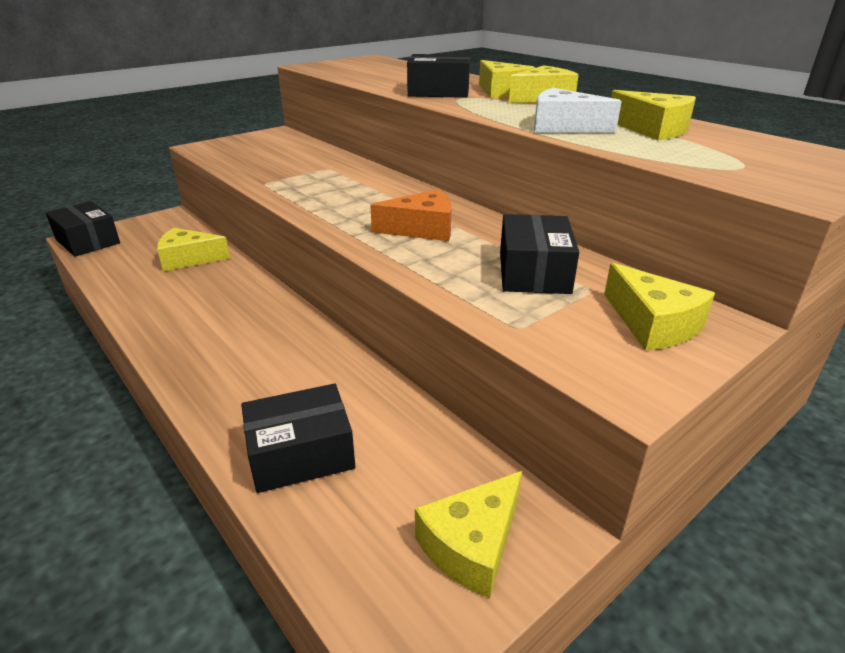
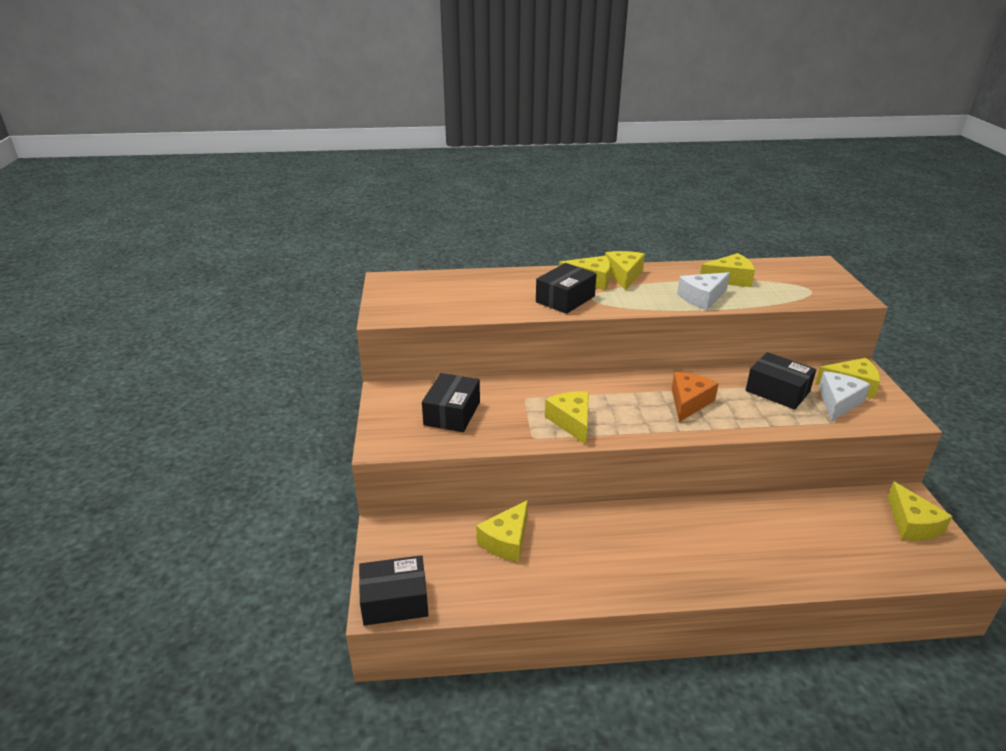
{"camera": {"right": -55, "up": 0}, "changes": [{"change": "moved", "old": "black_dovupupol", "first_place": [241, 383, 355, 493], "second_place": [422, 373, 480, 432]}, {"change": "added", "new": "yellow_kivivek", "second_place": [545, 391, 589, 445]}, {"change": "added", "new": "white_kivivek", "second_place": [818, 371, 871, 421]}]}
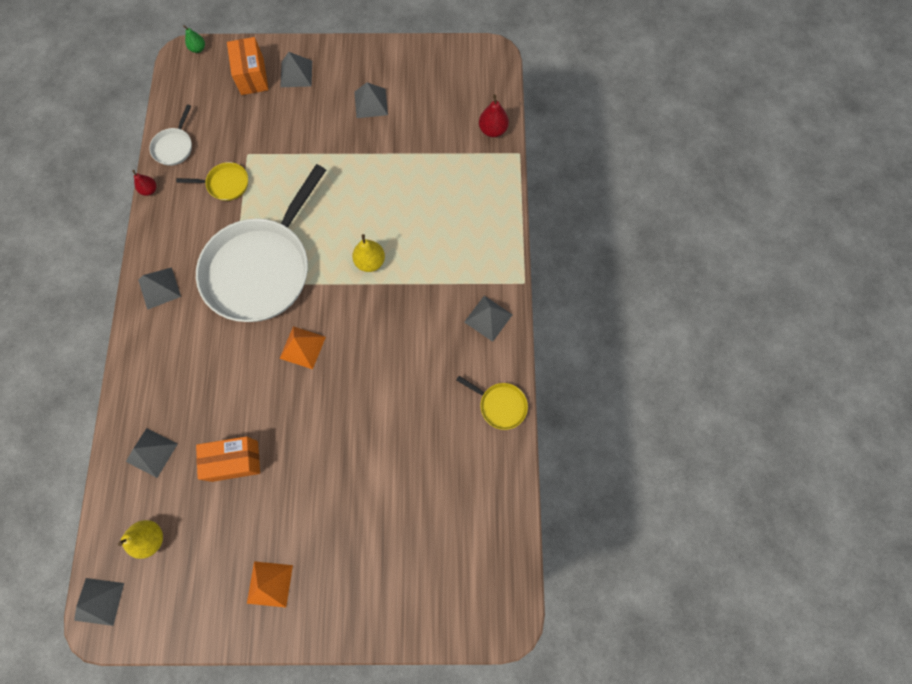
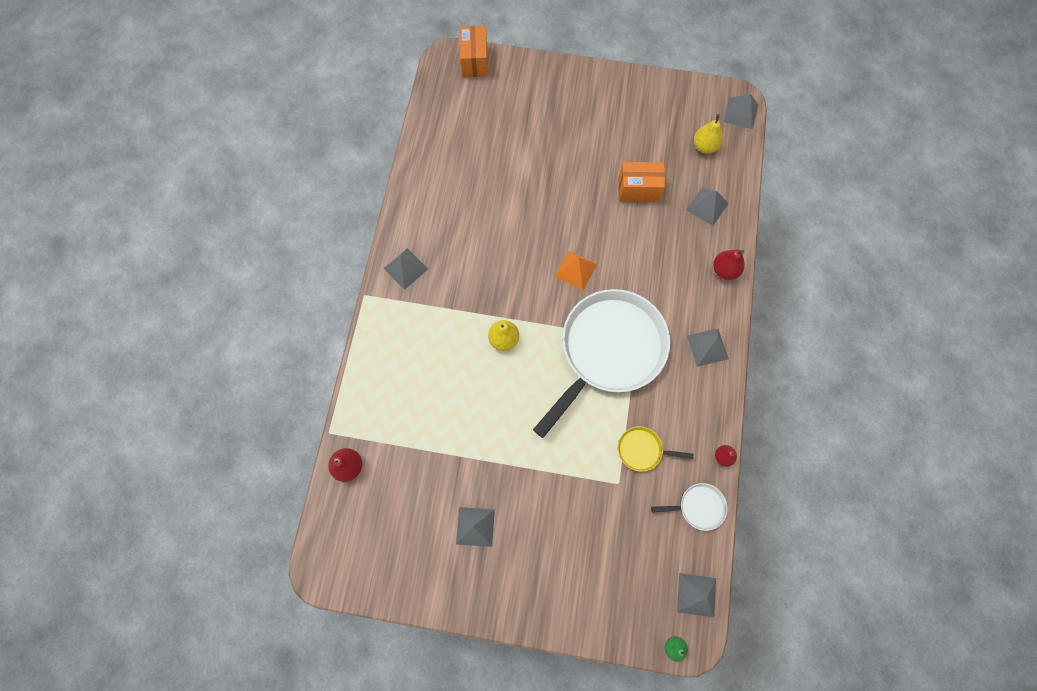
{"camera": {"right": -170, "up": 0}, "changes": [{"change": "moved", "old": "orange_dovupupol", "first_place": [227, 37, 269, 95], "second_place": [459, 26, 488, 77]}, {"change": "turned", "old": "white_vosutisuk", "first_place": [149, 105, 192, 166], "second_place": [651, 483, 727, 531], "degrees": 60}, {"change": "moved", "old": "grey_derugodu", "first_place": [280, 52, 312, 87], "second_place": [677, 573, 716, 618]}, {"change": "added", "new": "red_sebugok", "second_place": [713, 250, 745, 280]}, {"change": "removed", "old": "orange_derugodu", "first_place": [247, 561, 293, 608]}, {"change": "removed", "old": "yellow_vosutisuk", "first_place": [456, 376, 528, 430]}]}
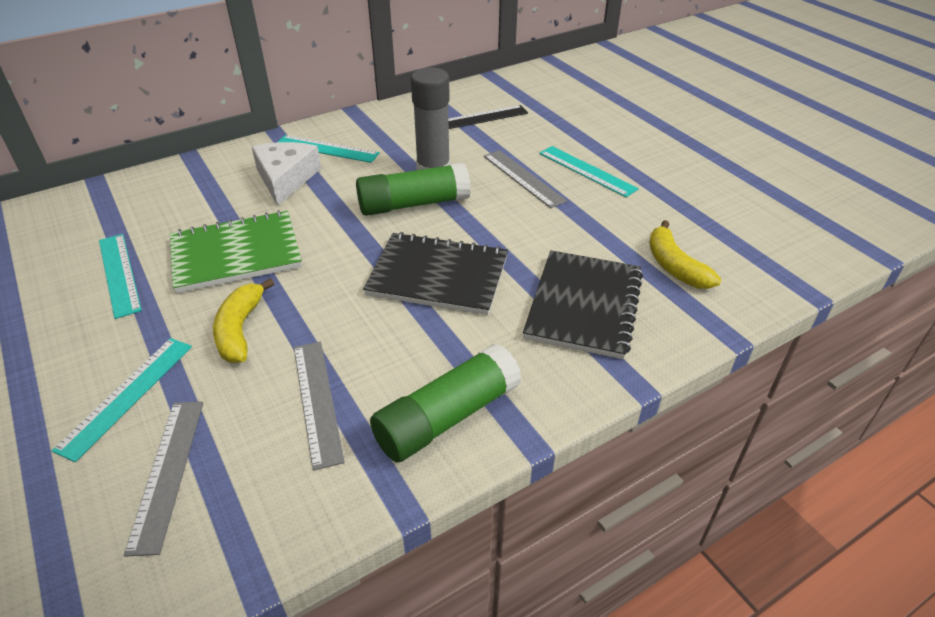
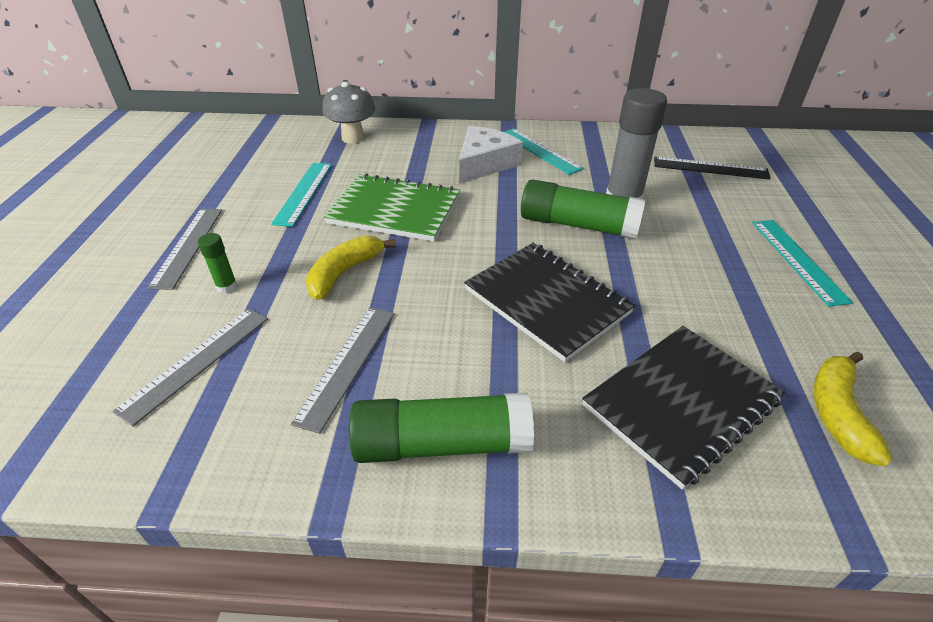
{"camera": {"right": 35, "up": 0}, "changes": [{"change": "moved", "old": "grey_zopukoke", "first_place": [484, 150, 567, 208], "second_place": [147, 209, 222, 290]}, {"change": "replaced", "old": "turquoise_zopukoke", "new": "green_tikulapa", "first_place": [52, 338, 192, 462], "second_place": [198, 233, 237, 294]}, {"change": "added", "new": "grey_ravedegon", "second_place": [322, 82, 375, 144]}]}
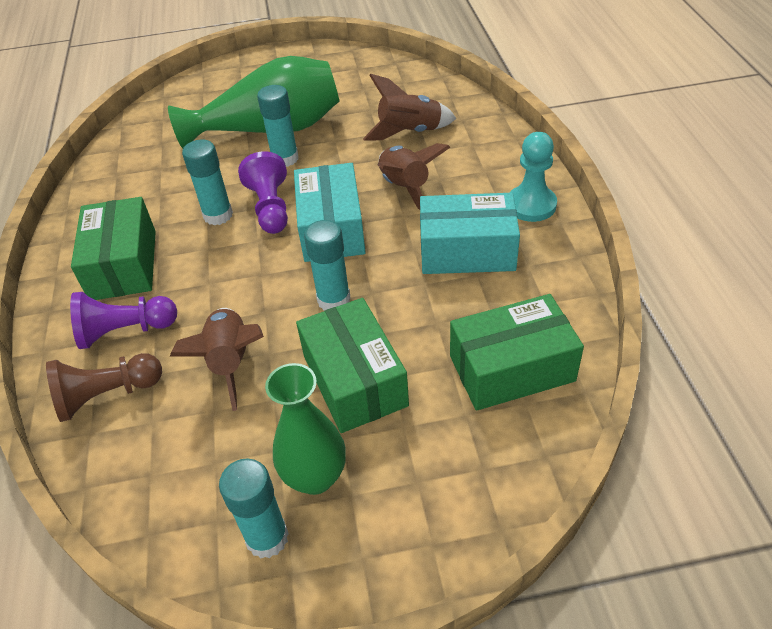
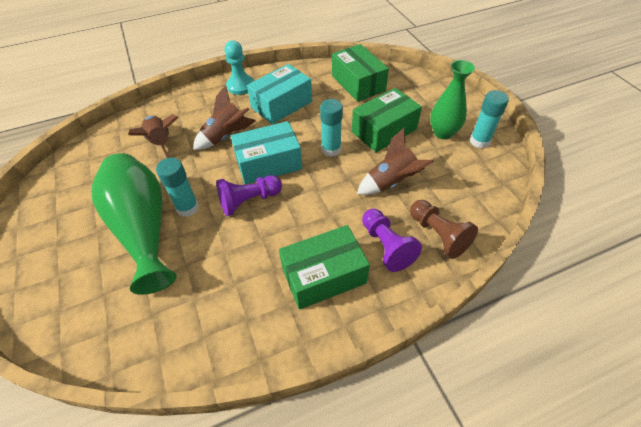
{"camera": {"right": -105, "up": 5}, "changes": [{"change": "turned", "old": "turquoise_dovupupol", "first_place": [420, 193, 520, 274], "second_place": [247, 64, 312, 124], "degrees": 60}, {"change": "removed", "old": "turquoise_tikulapa", "first_place": [182, 140, 233, 225]}]}
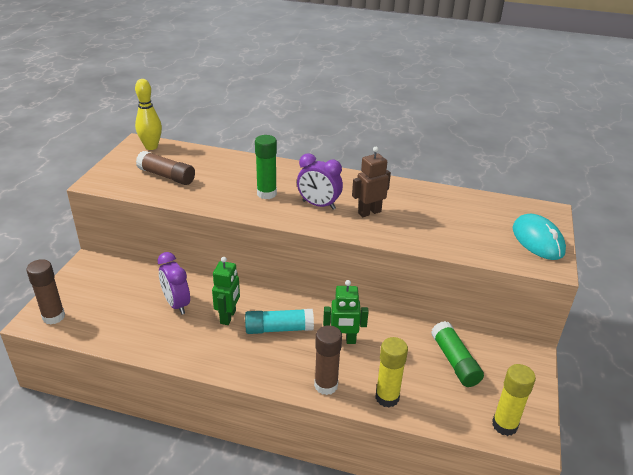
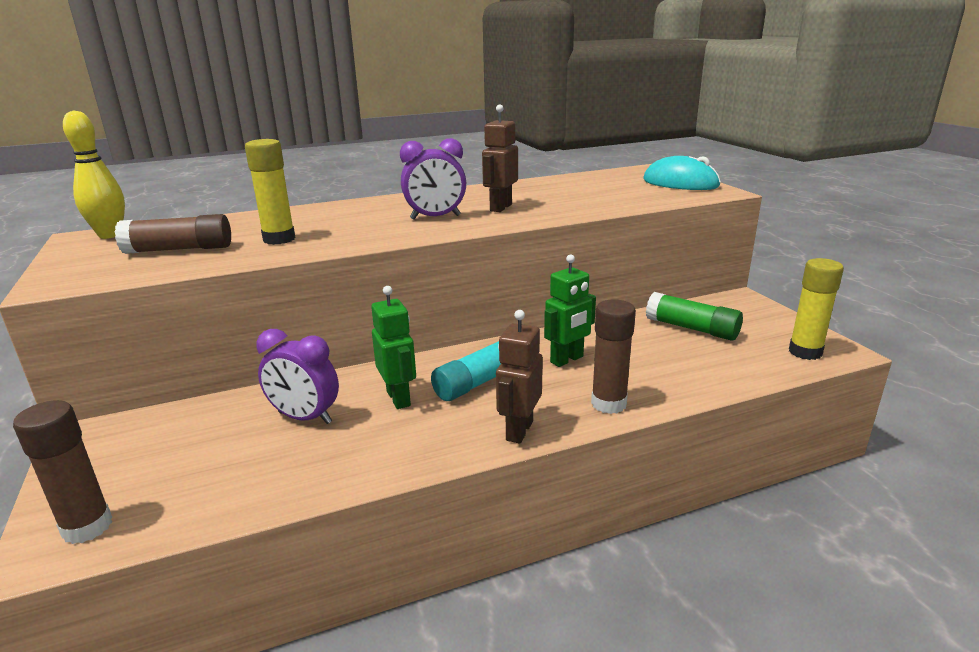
{"camera": {"right": -35, "up": -10}, "changes": [{"change": "moved", "old": "yellow_tikulapa", "first_place": [375, 337, 408, 407], "second_place": [245, 139, 296, 245]}, {"change": "added", "new": "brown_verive", "second_place": [496, 310, 543, 444]}, {"change": "removed", "old": "green_tikulapa", "first_place": [255, 135, 277, 199]}]}
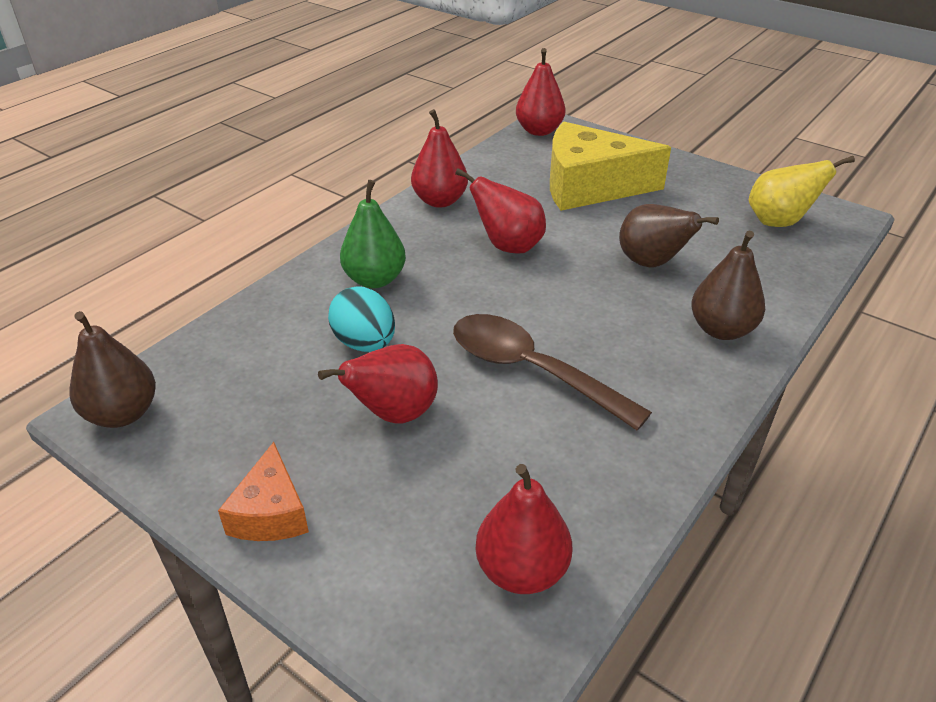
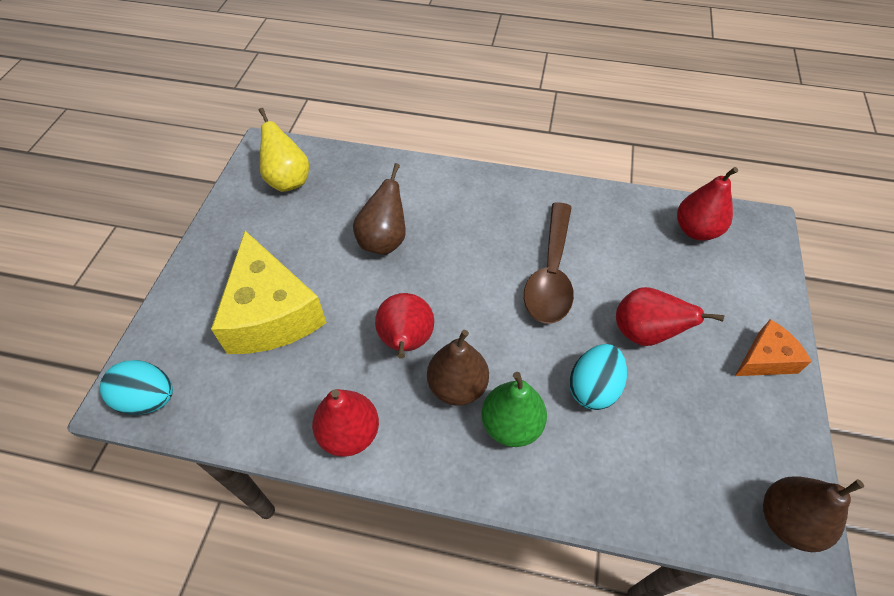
{"camera": {"right": -115, "up": 15}, "changes": [{"change": "replaced", "old": "red_sebugok", "new": "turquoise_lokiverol", "first_place": [516, 48, 566, 136], "second_place": [100, 360, 173, 415]}, {"change": "moved", "old": "brown_sebugok", "first_place": [691, 230, 765, 340], "second_place": [427, 330, 489, 406]}]}
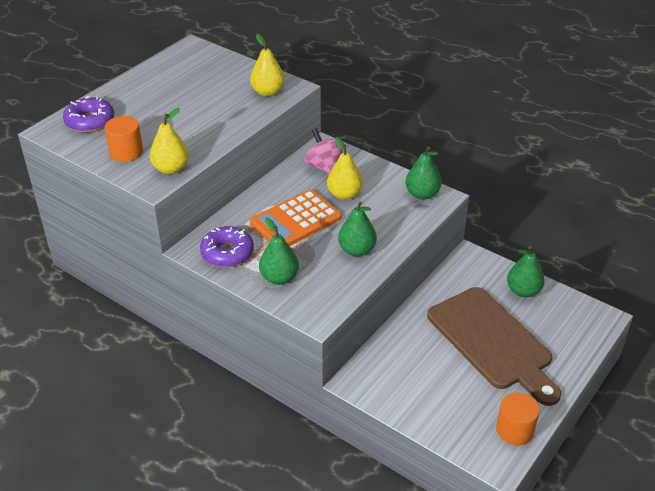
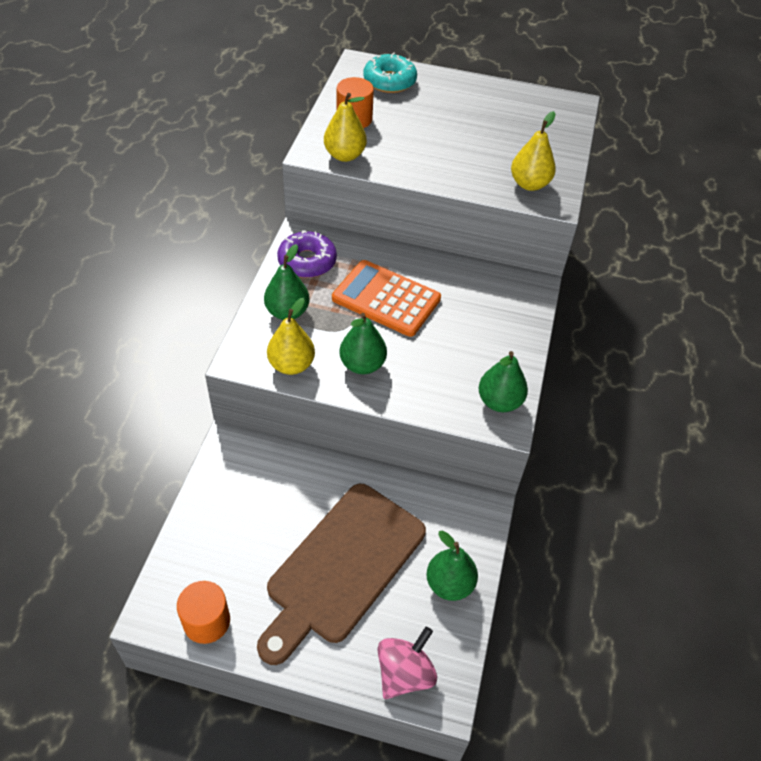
{"camera": {"right": 65, "up": 10}, "changes": [{"change": "moved", "old": "yellow_sebugok", "first_place": [327, 137, 363, 200], "second_place": [267, 298, 315, 375]}, {"change": "recoloured", "old": "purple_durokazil", "new": "turquoise_durokazil", "first_place": [63, 96, 114, 133], "second_place": [364, 52, 417, 93]}, {"change": "moved", "old": "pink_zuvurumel", "first_place": [304, 128, 343, 174], "second_place": [377, 627, 437, 699]}]}
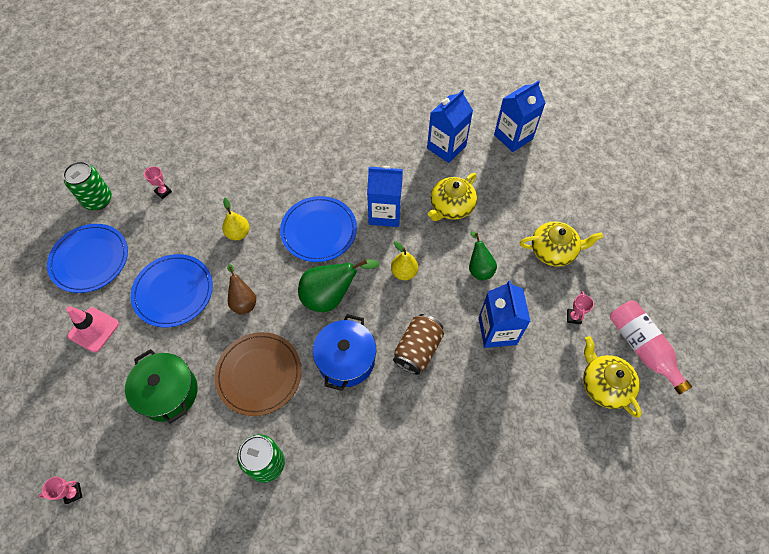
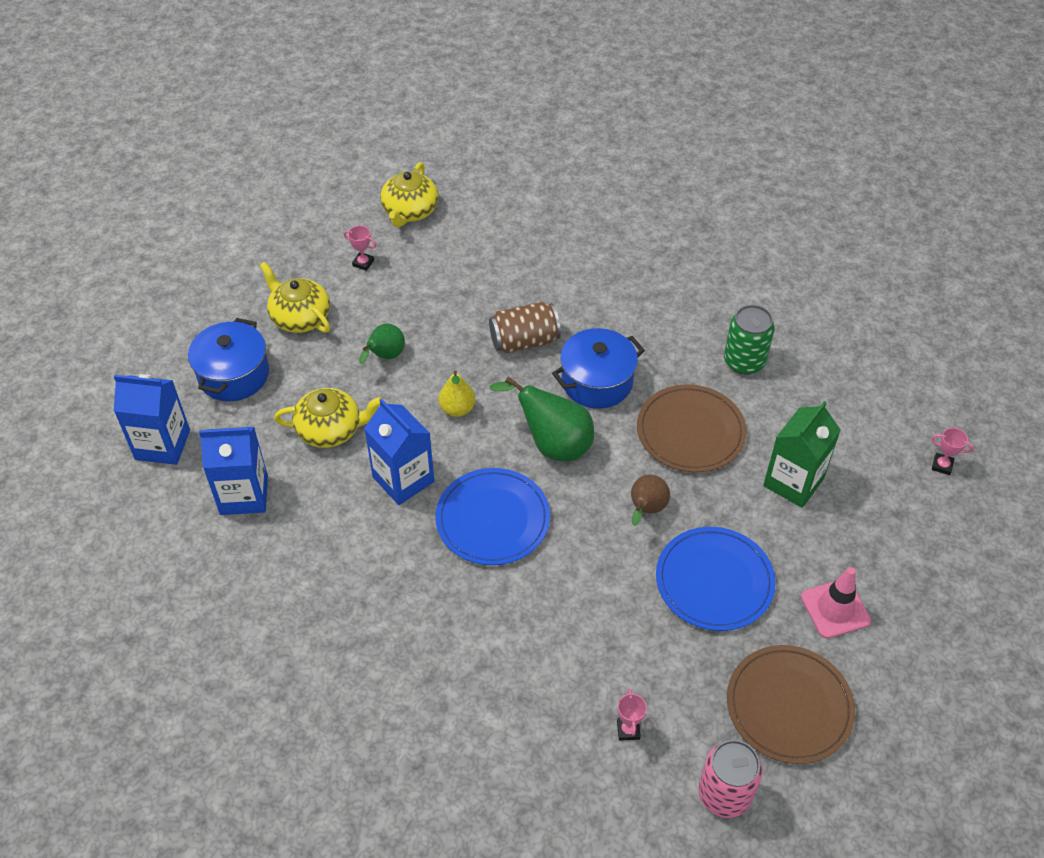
{"camera": {"right": -135, "up": -10}, "changes": [{"change": "added", "new": "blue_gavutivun", "second_place": [188, 318, 269, 401]}, {"change": "turned", "old": "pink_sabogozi", "first_place": [567, 291, 594, 324], "second_place": [344, 225, 377, 271], "degrees": 60}, {"change": "recoloured", "old": "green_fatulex", "new": "pink_fatulex", "first_place": [63, 161, 112, 210], "second_place": [699, 740, 763, 818]}, {"change": "recoloured", "old": "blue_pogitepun", "new": "brown_pogitepun", "first_place": [47, 224, 128, 293], "second_place": [727, 645, 855, 764]}, {"change": "replaced", "old": "green_gavutivun", "new": "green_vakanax", "first_place": [125, 349, 198, 424], "second_place": [763, 401, 841, 508]}, {"change": "removed", "old": "yellow_sebugok", "first_place": [222, 198, 250, 240]}, {"change": "removed", "old": "blue_vakanax", "first_place": [479, 281, 531, 348]}, {"change": "removed", "old": "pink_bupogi", "first_place": [610, 300, 692, 395]}]}
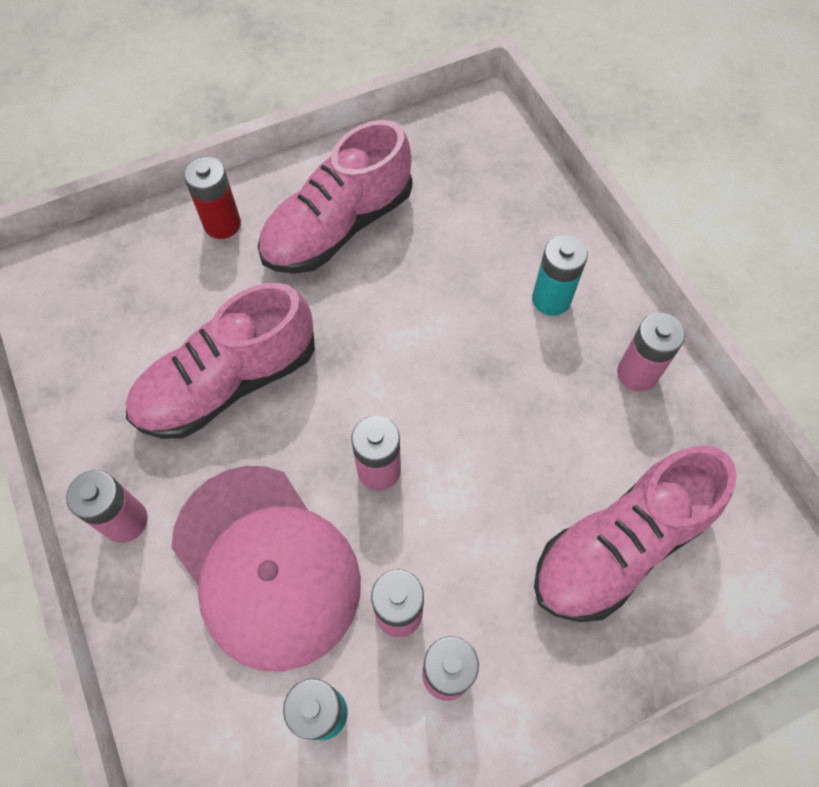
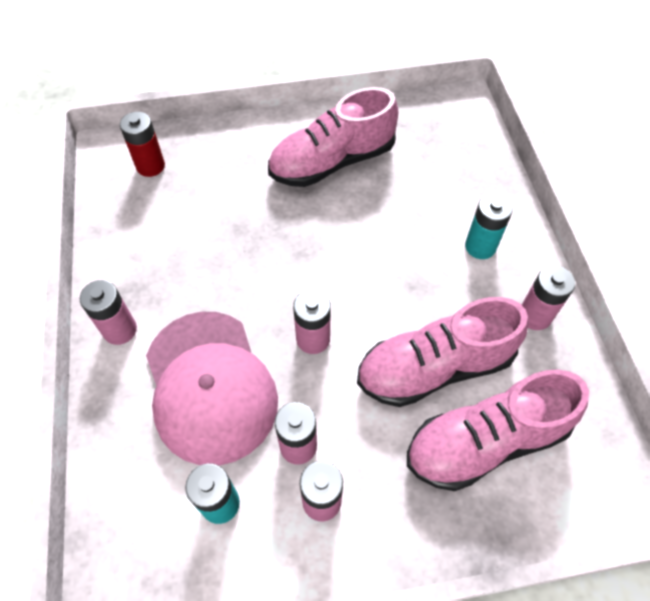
{"camera": {"right": 15, "up": -5}, "changes": [{"change": "moved", "old": "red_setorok", "first_place": [184, 156, 241, 239], "second_place": [120, 112, 165, 177]}, {"change": "moved", "old": "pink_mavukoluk", "first_place": [126, 283, 315, 439], "second_place": [357, 297, 528, 407]}]}
